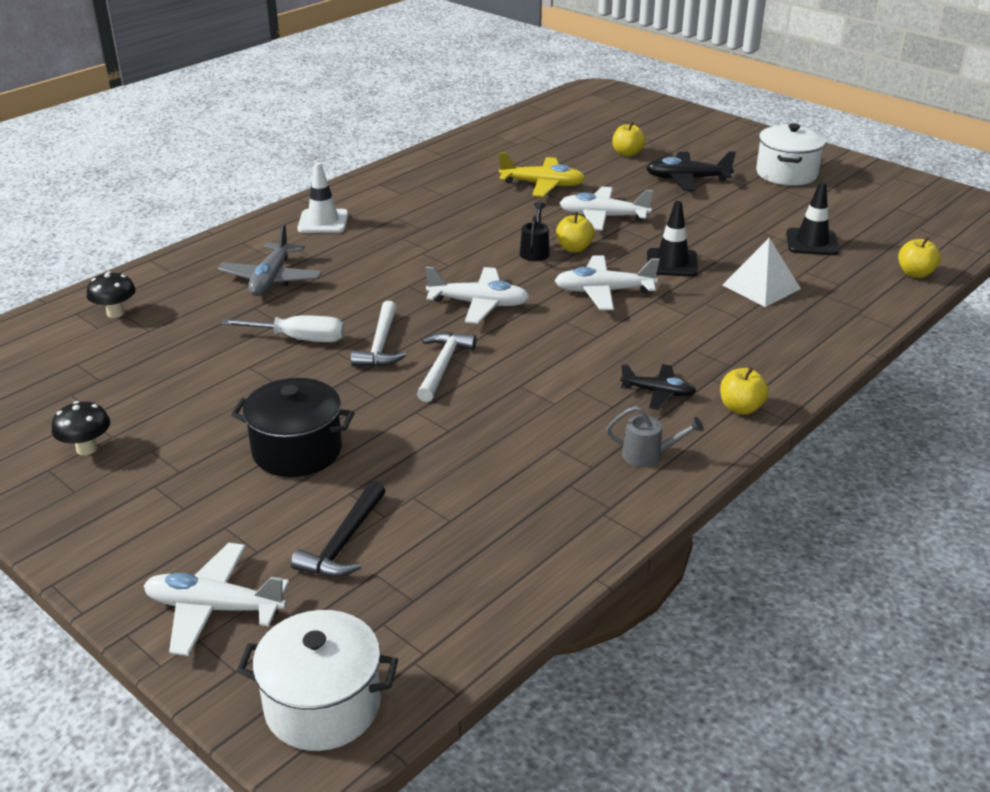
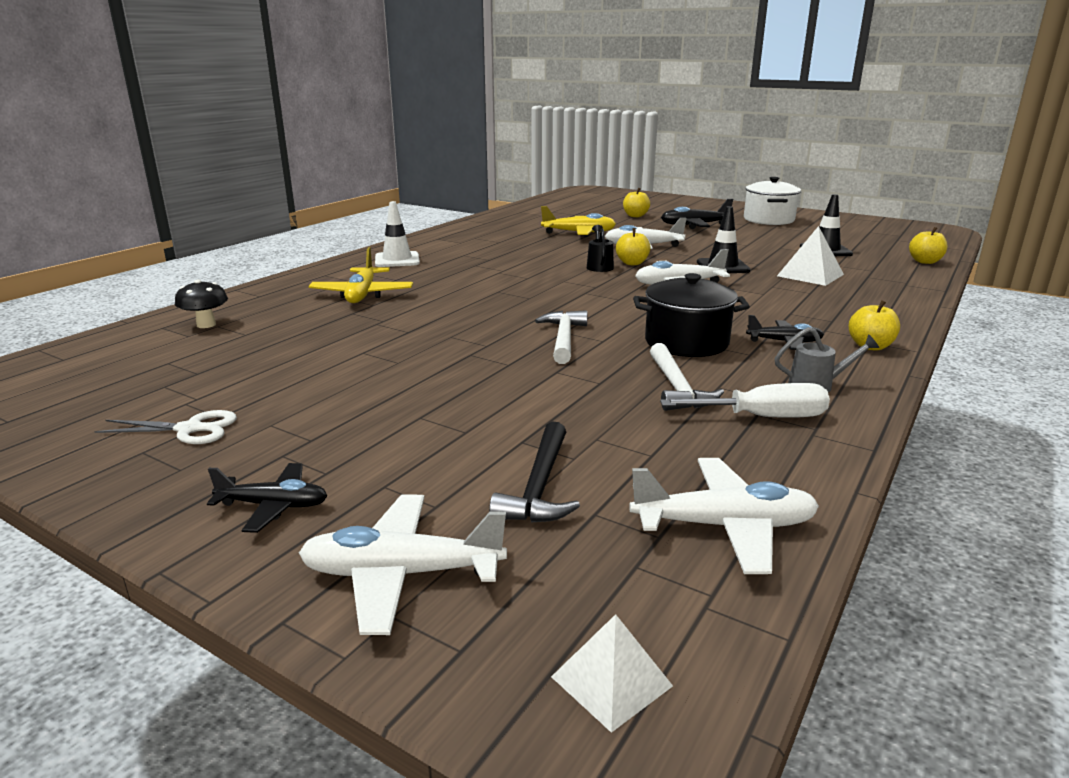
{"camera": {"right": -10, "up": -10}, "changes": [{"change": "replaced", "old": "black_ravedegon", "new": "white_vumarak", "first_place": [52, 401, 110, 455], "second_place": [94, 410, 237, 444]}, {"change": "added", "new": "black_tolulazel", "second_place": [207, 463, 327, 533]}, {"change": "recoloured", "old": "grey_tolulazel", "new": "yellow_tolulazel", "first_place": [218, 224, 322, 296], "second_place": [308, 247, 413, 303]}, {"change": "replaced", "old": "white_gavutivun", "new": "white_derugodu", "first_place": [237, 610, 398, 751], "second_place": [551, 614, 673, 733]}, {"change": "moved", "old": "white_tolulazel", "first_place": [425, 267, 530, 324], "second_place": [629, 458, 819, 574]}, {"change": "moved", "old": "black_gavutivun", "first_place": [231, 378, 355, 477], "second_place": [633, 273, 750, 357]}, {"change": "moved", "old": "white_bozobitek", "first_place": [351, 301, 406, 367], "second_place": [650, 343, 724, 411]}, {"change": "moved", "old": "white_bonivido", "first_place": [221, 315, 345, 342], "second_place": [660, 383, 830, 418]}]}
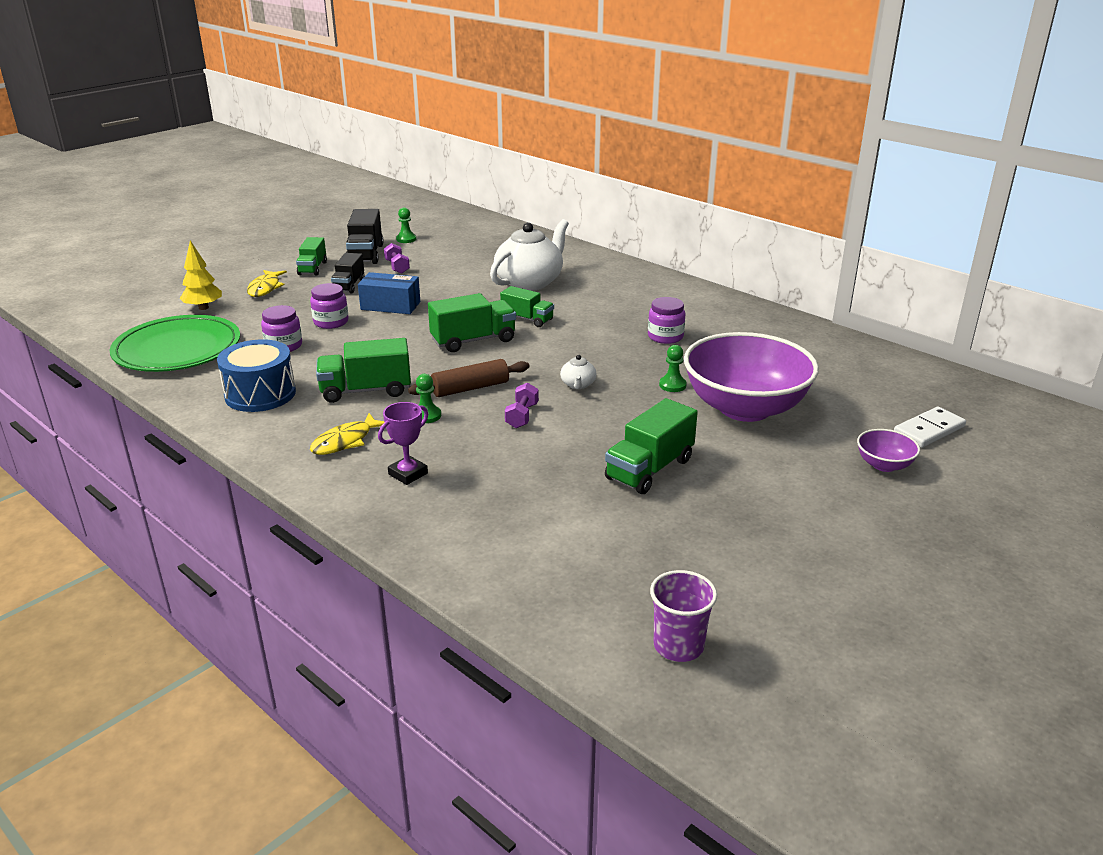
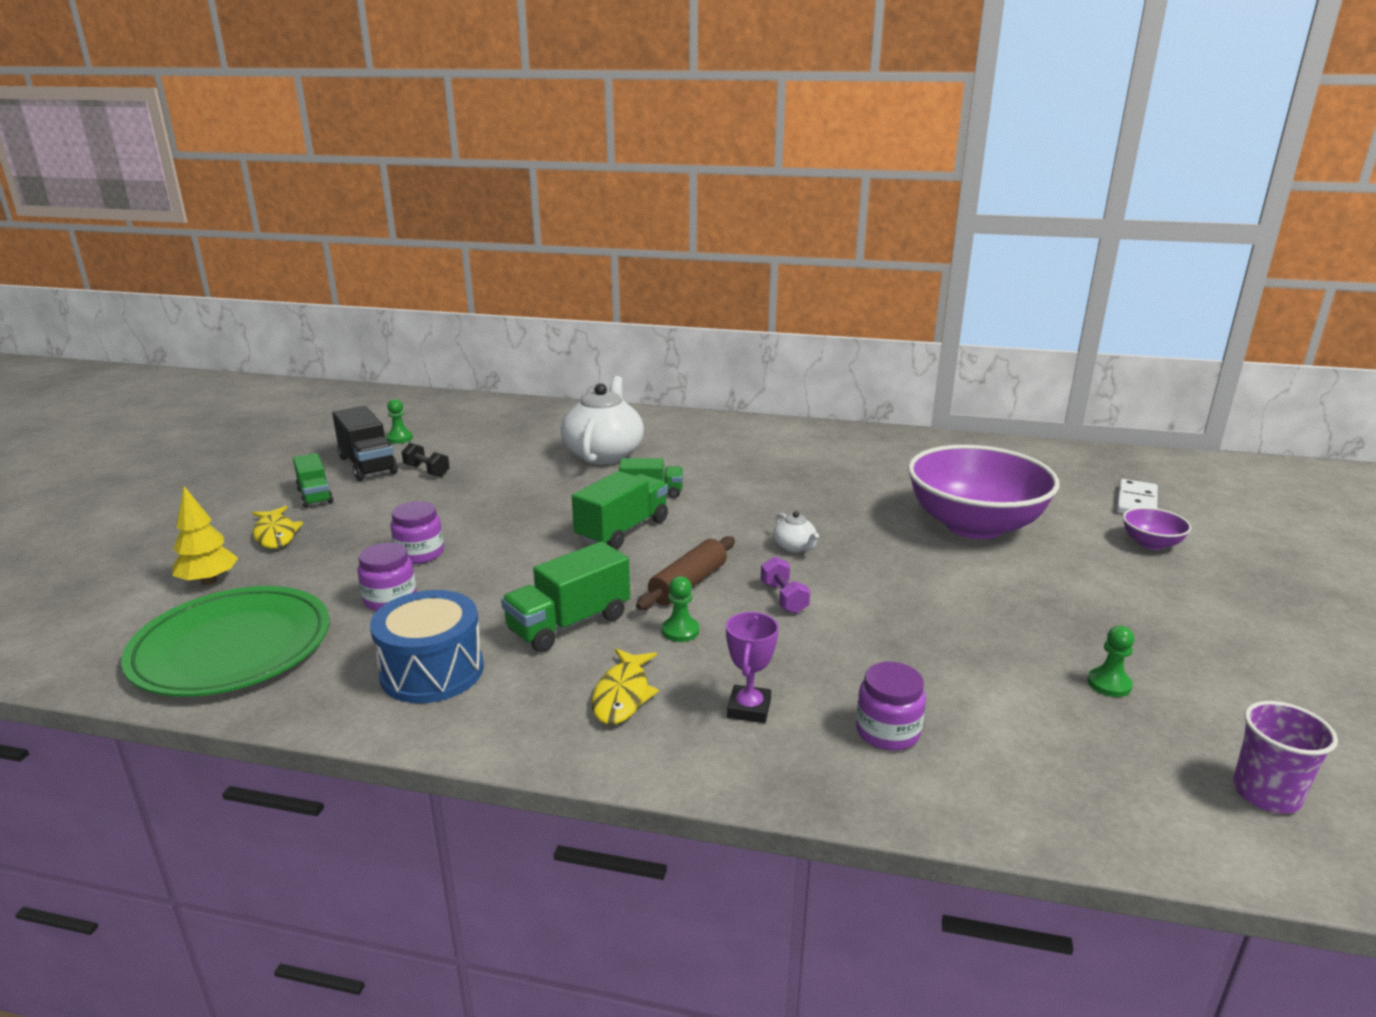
{"camera": {"right": -30, "up": -5}, "changes": [{"change": "recoloured", "old": "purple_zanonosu", "new": "black_zanonosu", "first_place": [384, 243, 410, 274], "second_place": [402, 443, 450, 477]}, {"change": "moved", "old": "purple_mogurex", "first_place": [648, 297, 685, 344], "second_place": [856, 662, 926, 751]}, {"change": "moved", "old": "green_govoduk", "first_place": [659, 345, 687, 392], "second_place": [1087, 626, 1134, 697]}, {"change": "removed", "old": "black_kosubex", "first_place": [331, 253, 365, 293]}, {"change": "removed", "old": "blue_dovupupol", "first_place": [358, 272, 420, 314]}, {"change": "removed", "old": "green_kosubex", "first_place": [605, 398, 698, 494]}]}
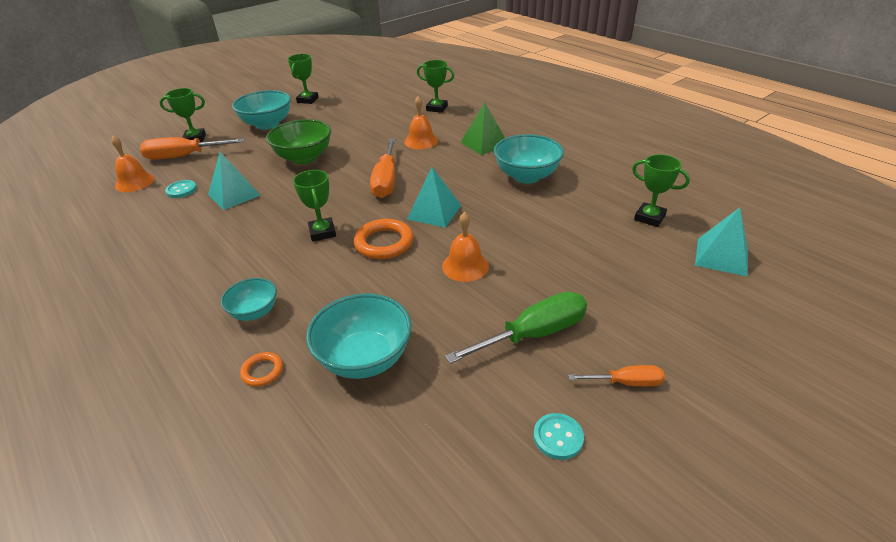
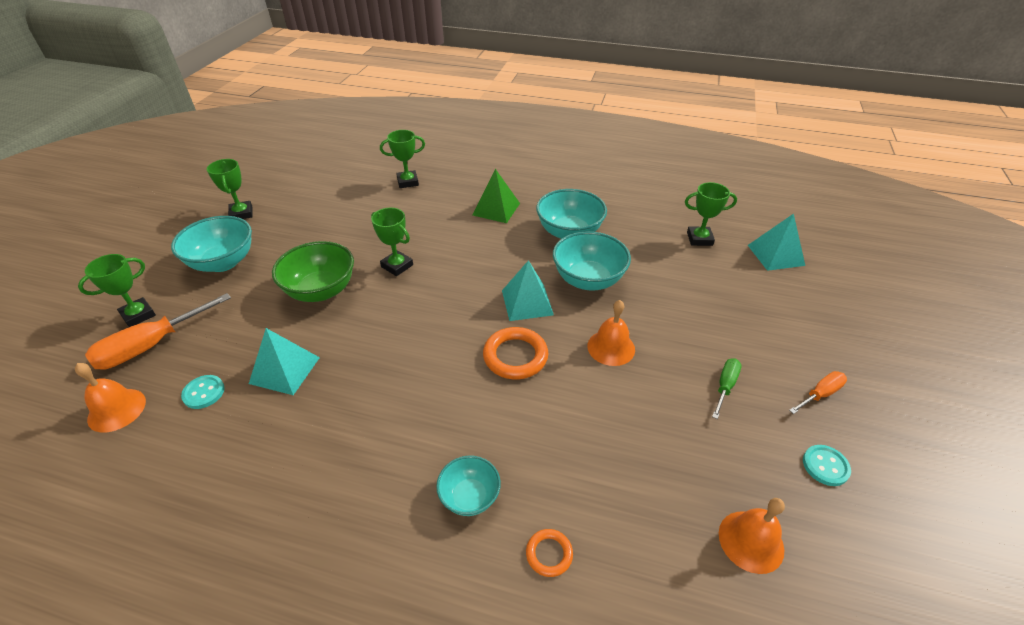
{"camera": {"right": -35, "up": 5}, "changes": [{"change": "moved", "old": "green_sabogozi", "first_place": [293, 170, 336, 241], "second_place": [371, 208, 413, 276]}, {"change": "moved", "old": "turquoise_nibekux", "first_place": [306, 293, 412, 379], "second_place": [553, 231, 631, 291]}, {"change": "resized", "old": "green_bonivido", "first_place": [445, 292, 587, 364], "second_place": [712, 358, 742, 419], "factor": 0.55}, {"change": "moved", "old": "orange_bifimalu", "first_place": [404, 96, 438, 149], "second_place": [719, 498, 785, 574]}, {"change": "removed", "old": "orange_bonivido", "first_place": [370, 139, 395, 198]}]}
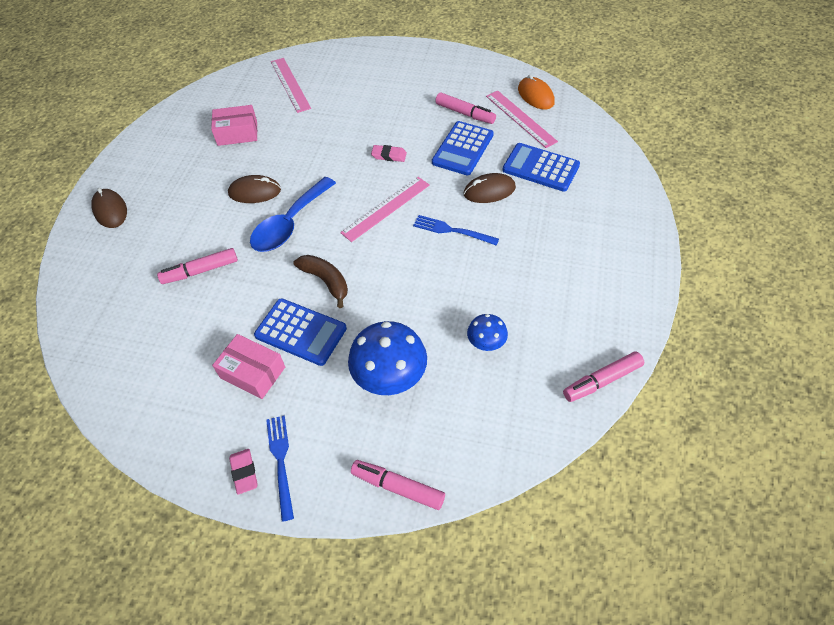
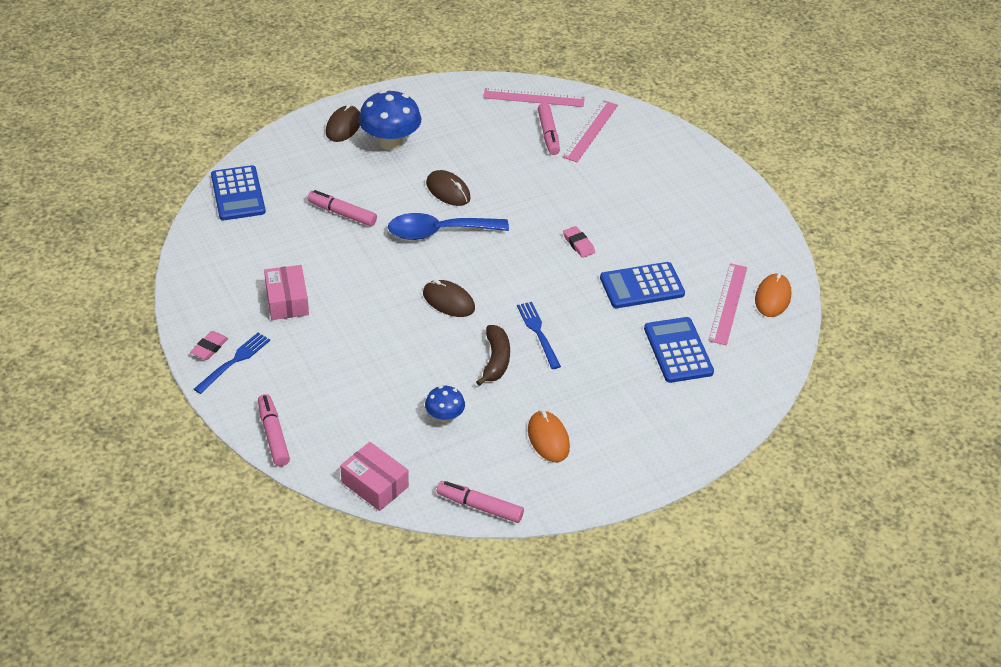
{"camera": {"right": 45, "up": -10}, "changes": [{"change": "moved", "old": "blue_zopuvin", "first_place": [254, 298, 347, 366], "second_place": [211, 165, 266, 220]}, {"change": "moved", "old": "pink_dovupupol", "first_place": [211, 105, 257, 146], "second_place": [340, 442, 409, 511]}, {"change": "moved", "old": "blue_ravedegon", "first_place": [348, 321, 427, 395], "second_place": [359, 90, 421, 150]}, {"change": "moved", "old": "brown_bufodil", "first_place": [463, 173, 516, 203], "second_place": [423, 279, 475, 317]}, {"change": "moved", "old": "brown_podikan", "first_place": [293, 255, 348, 308], "second_place": [476, 325, 510, 386]}, {"change": "moved", "old": "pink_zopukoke", "first_place": [340, 177, 430, 242], "second_place": [483, 88, 585, 107]}, {"change": "added", "new": "orange_bufodil", "second_place": [528, 410, 570, 462]}, {"change": "moved", "old": "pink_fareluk", "first_place": [435, 92, 496, 124], "second_place": [538, 103, 560, 155]}]}
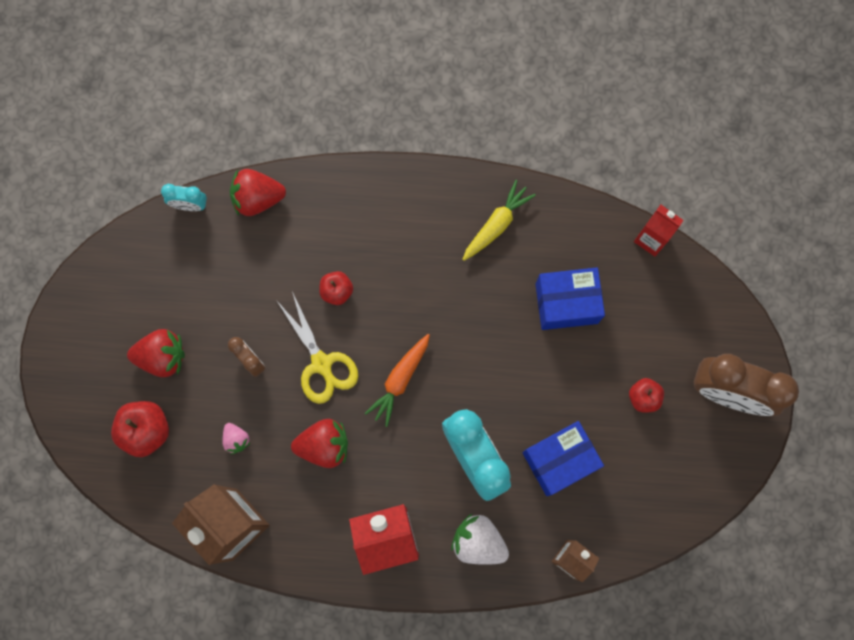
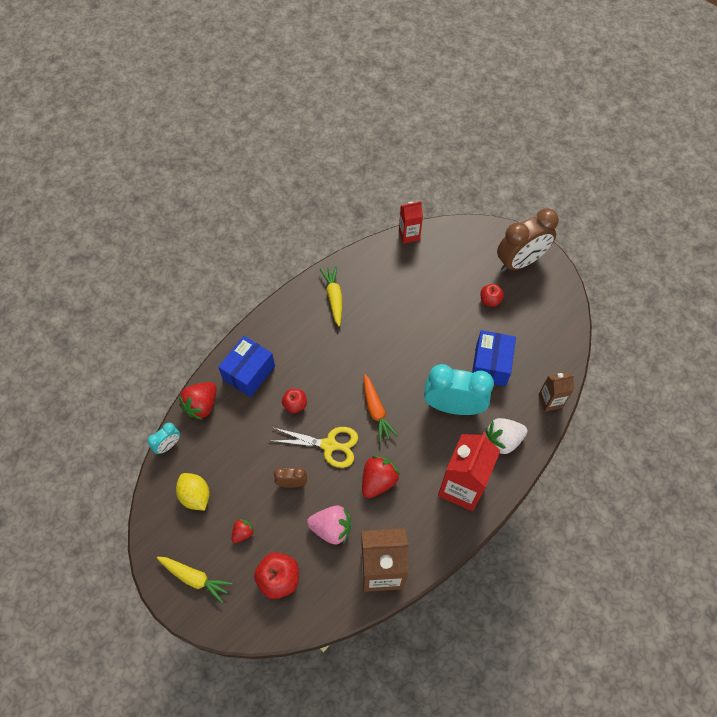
{"camera": {"right": -50, "up": -15}, "changes": [{"change": "added", "new": "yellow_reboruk", "second_place": [157, 557, 232, 603]}, {"change": "added", "new": "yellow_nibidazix", "second_place": [176, 473, 210, 511]}, {"change": "moved", "old": "blue_dovupupol", "first_place": [535, 268, 605, 330], "second_place": [218, 336, 275, 397]}, {"change": "resized", "old": "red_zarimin", "first_place": [127, 329, 185, 377], "second_place": [232, 519, 255, 543], "factor": 0.56}, {"change": "resized", "old": "pink_zarimin", "first_place": [223, 423, 251, 454], "second_place": [307, 505, 351, 545], "factor": 1.79}]}
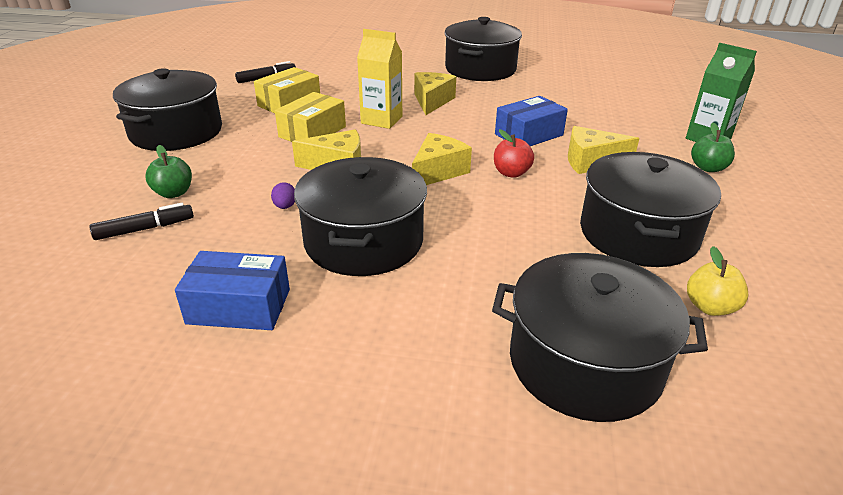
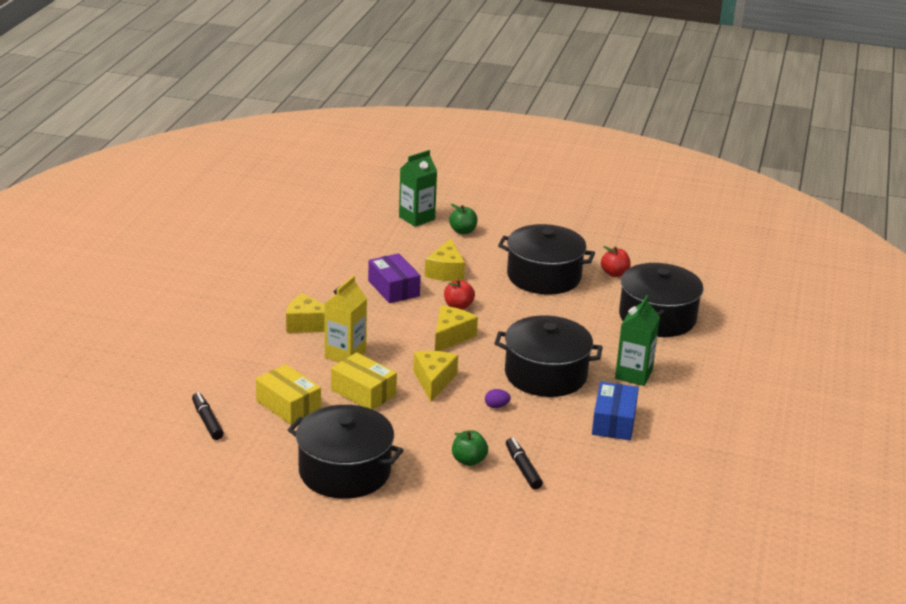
{"camera": {"right": -85, "up": -5}, "changes": [{"change": "recoloured", "old": "blue_dovupupol", "new": "purple_dovupupol", "first_place": [495, 96, 568, 146], "second_place": [368, 253, 421, 303]}, {"change": "turned", "old": "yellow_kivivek", "first_place": [412, 133, 472, 185], "second_place": [435, 305, 478, 351], "degrees": 75}, {"change": "recoloured", "old": "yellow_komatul", "new": "red_komatul", "first_place": [687, 246, 749, 316], "second_place": [601, 246, 631, 277]}, {"change": "added", "new": "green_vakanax", "second_place": [615, 295, 660, 386]}, {"change": "removed", "old": "black_gavutivun", "first_place": [445, 17, 522, 81]}]}
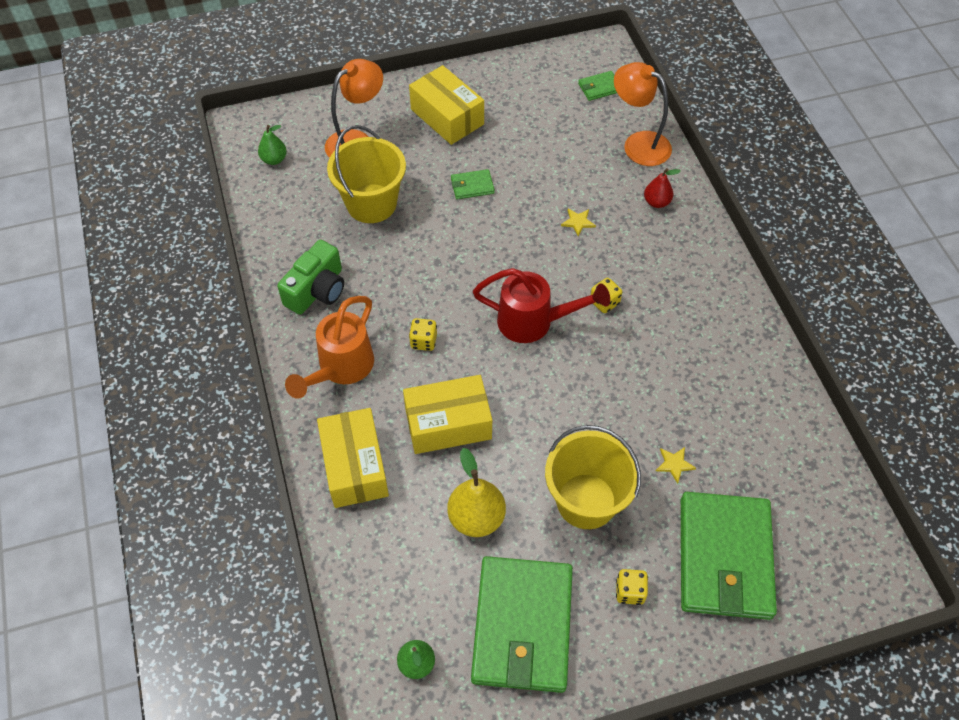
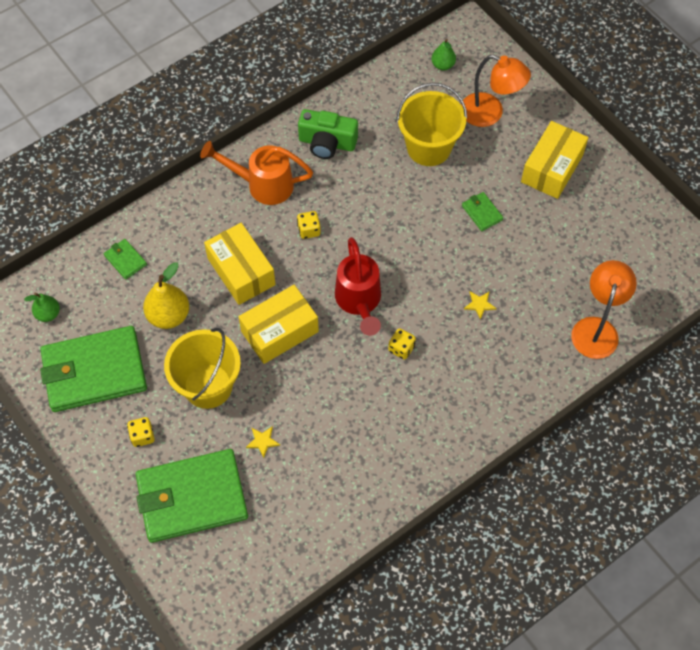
{"camera": {"right": 70, "up": 5}, "changes": [{"change": "moved", "old": "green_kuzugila", "first_place": [578, 71, 617, 101], "second_place": [104, 239, 147, 280]}, {"change": "moved", "old": "yellow_dovupupol", "first_place": [317, 408, 389, 508], "second_place": [239, 285, 319, 364]}, {"change": "removed", "old": "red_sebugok", "first_place": [644, 168, 681, 208]}]}
